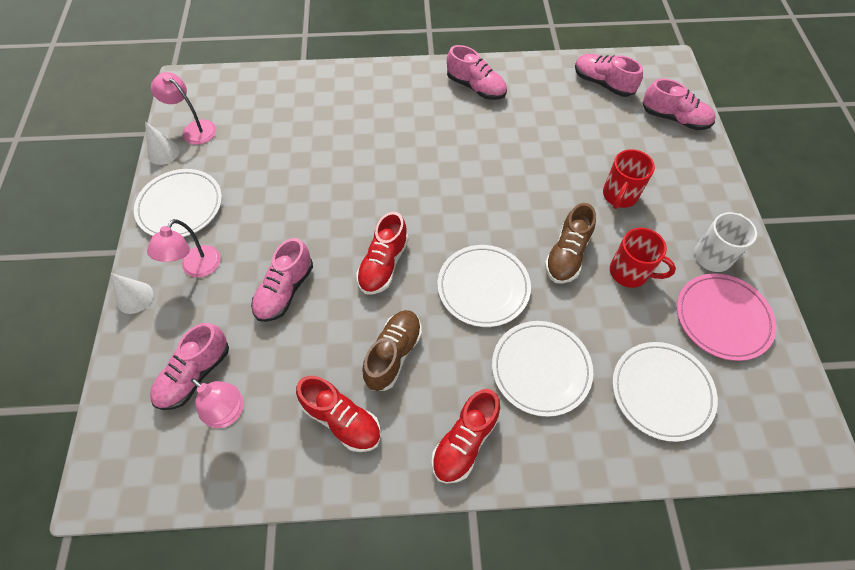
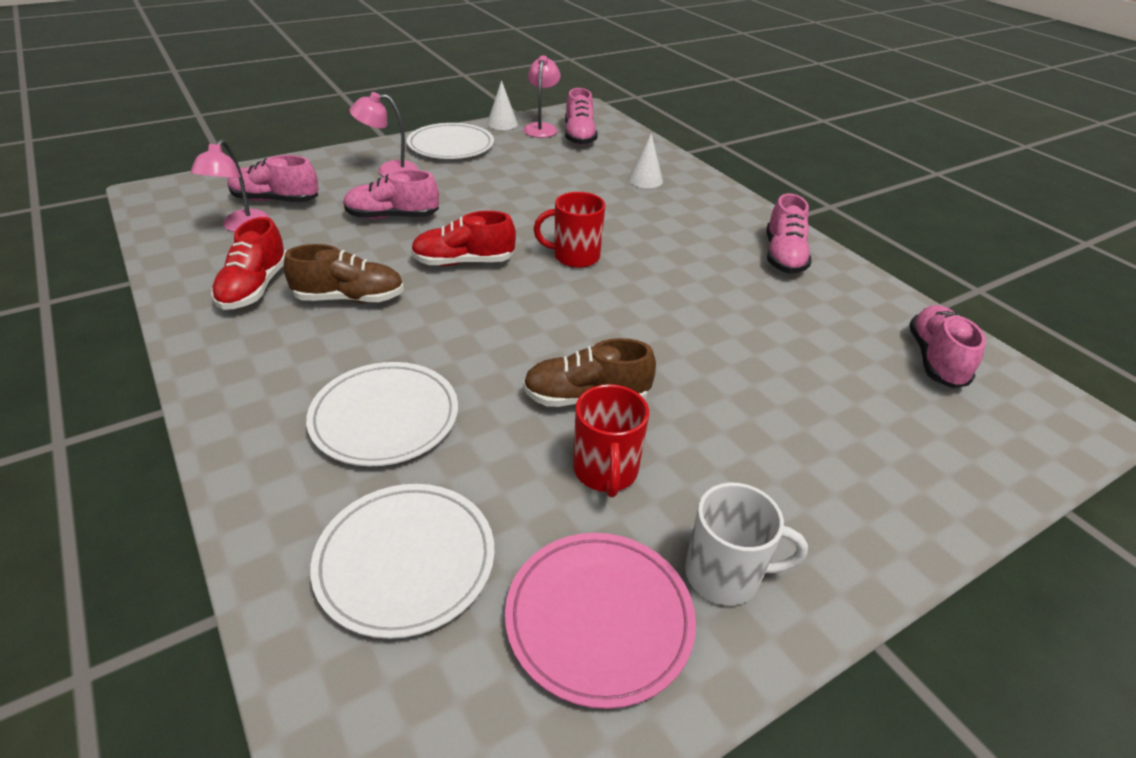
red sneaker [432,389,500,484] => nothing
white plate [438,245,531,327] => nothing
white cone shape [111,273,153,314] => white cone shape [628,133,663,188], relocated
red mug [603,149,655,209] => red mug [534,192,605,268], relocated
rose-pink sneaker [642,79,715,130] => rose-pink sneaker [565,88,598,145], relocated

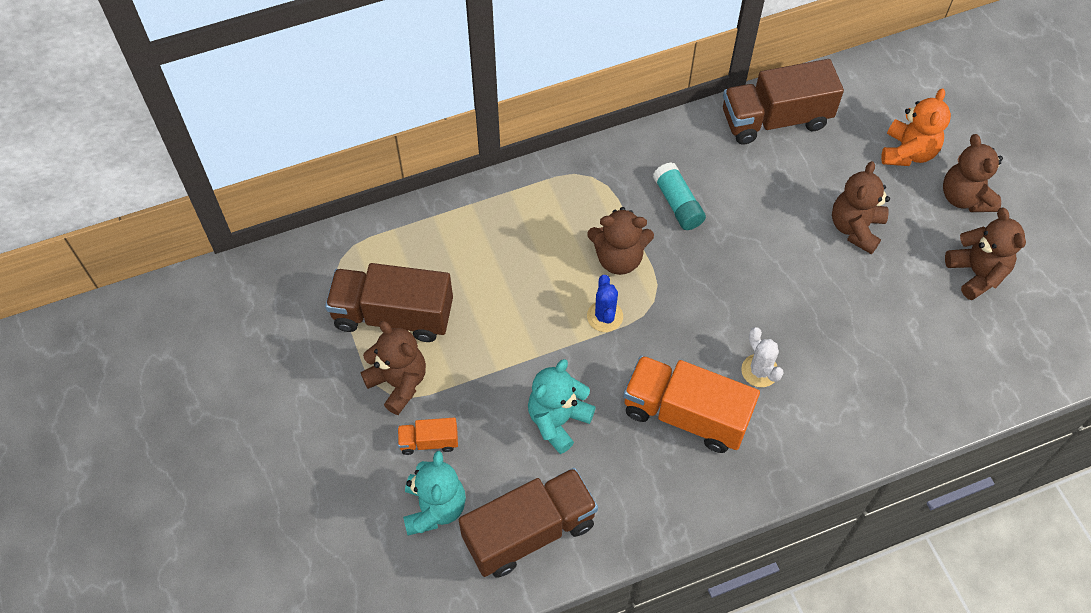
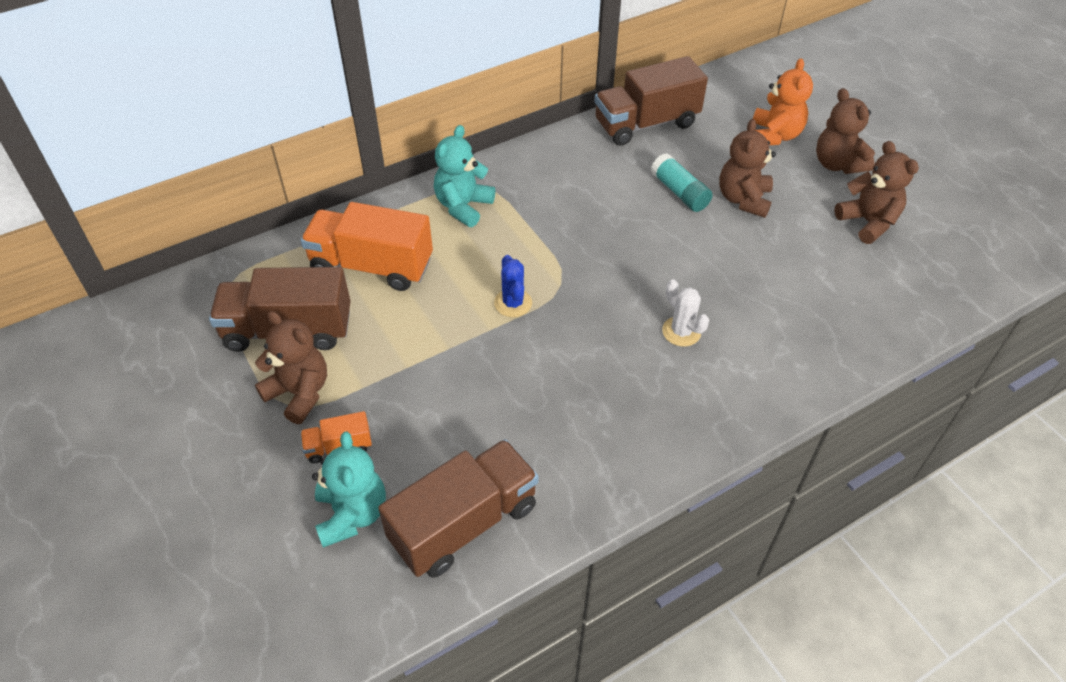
russet teddy bear [587,207,654,275] => nothing
teal teddy bear [528,359,596,454] => teal teddy bear [434,125,495,227], relocated
orange-coloured truck [623,355,760,453] => orange-coloured truck [301,202,433,291], relocated
teal glue stick [653,162,706,230] => teal glue stick [651,153,713,212], relocated

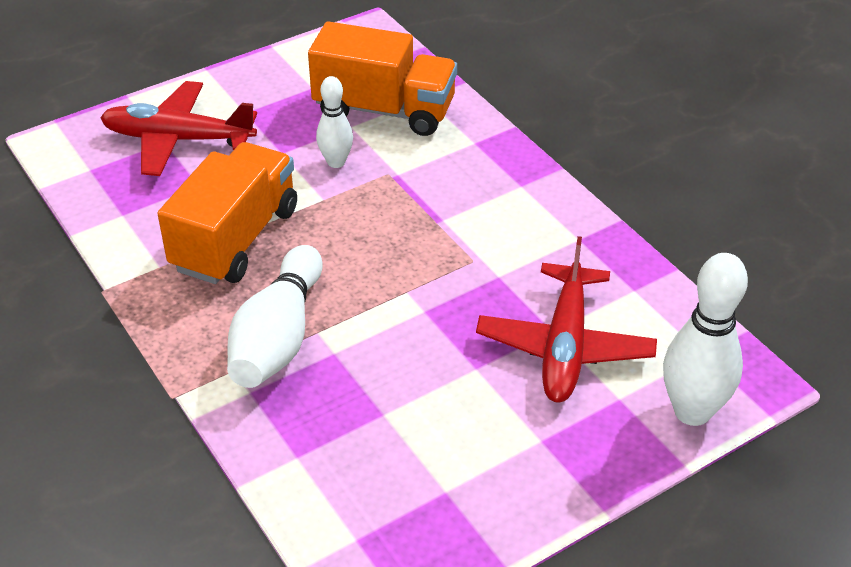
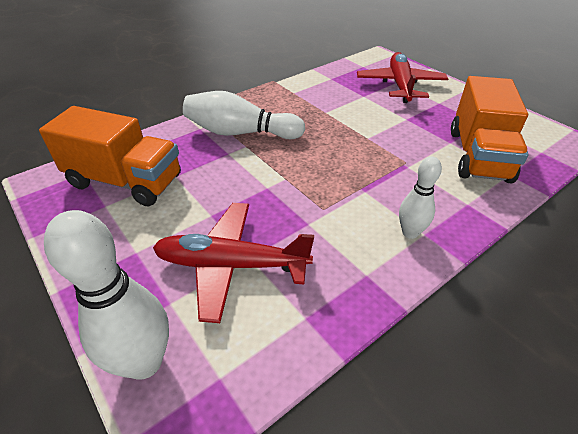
orange-coloured truck [158,142,297,284] => orange-coloured truck [39,106,181,206], relocated
white skittle [316,76,353,168] => white skittle [399,156,442,239], relocated

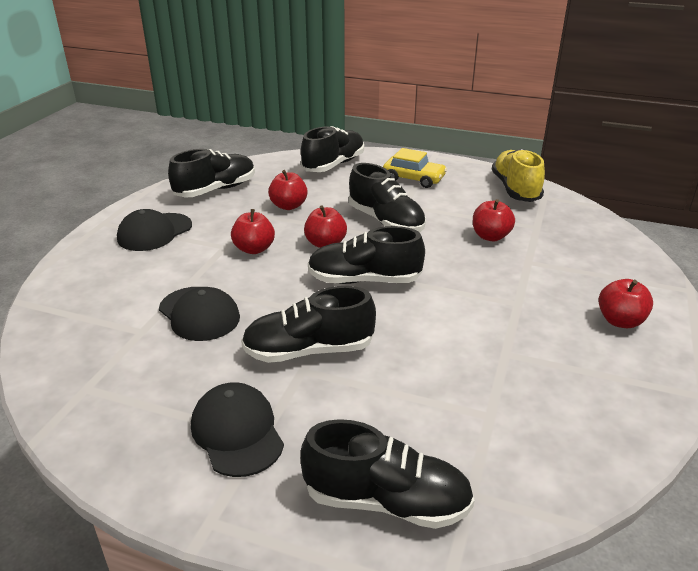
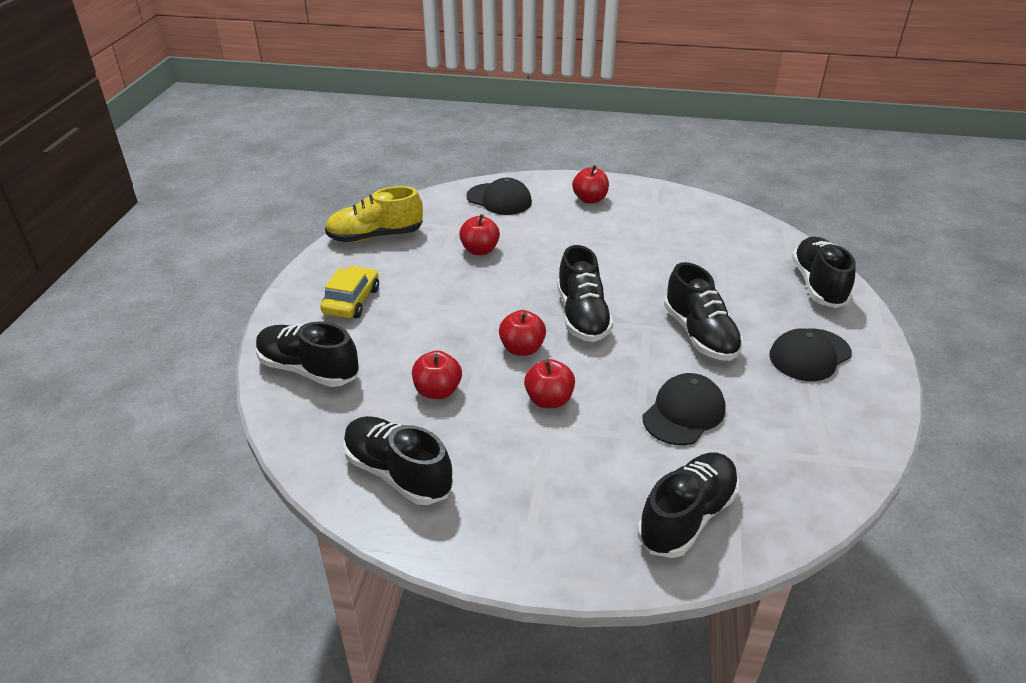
ebony cap [117,209,192,251] => ebony cap [466,178,532,215], relocated
ebony sneaker [349,163,426,232] => ebony sneaker [637,453,739,558], relocated

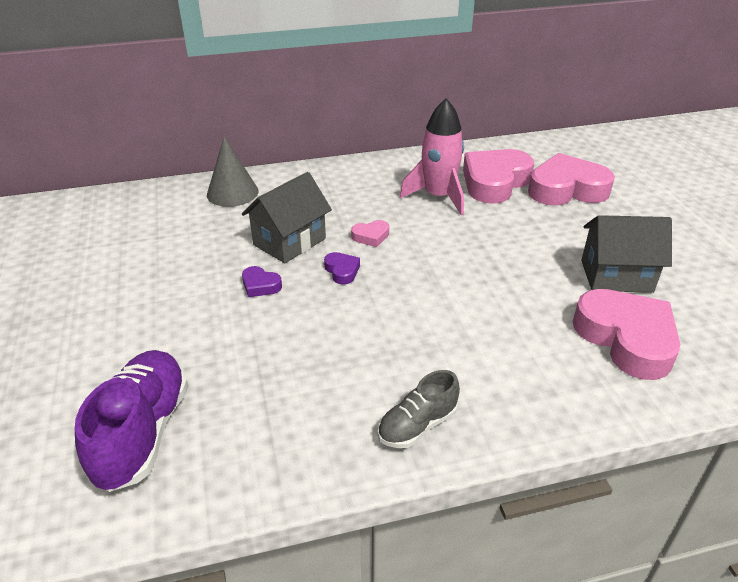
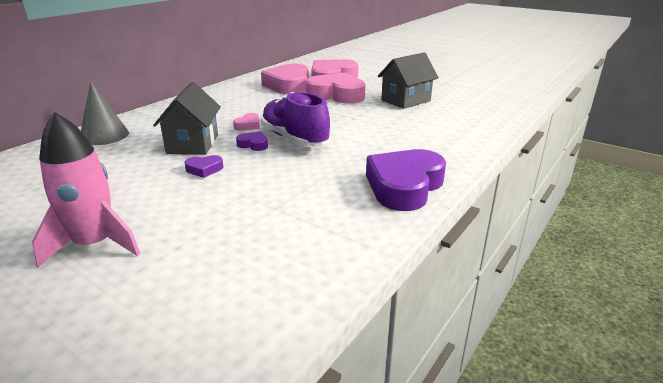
royal purple sneaker [75,350,188,492] => royal purple sneaker [260,92,330,147], relocated
rose-pink rocket [400,98,464,215] => rose-pink rocket [32,112,140,268], relocated
rose-pink love heart [573,289,680,380] => rose-pink love heart [306,72,366,104], relocated
ash-grey sneaker [378,370,460,448] => royal purple love heart [366,149,446,211]

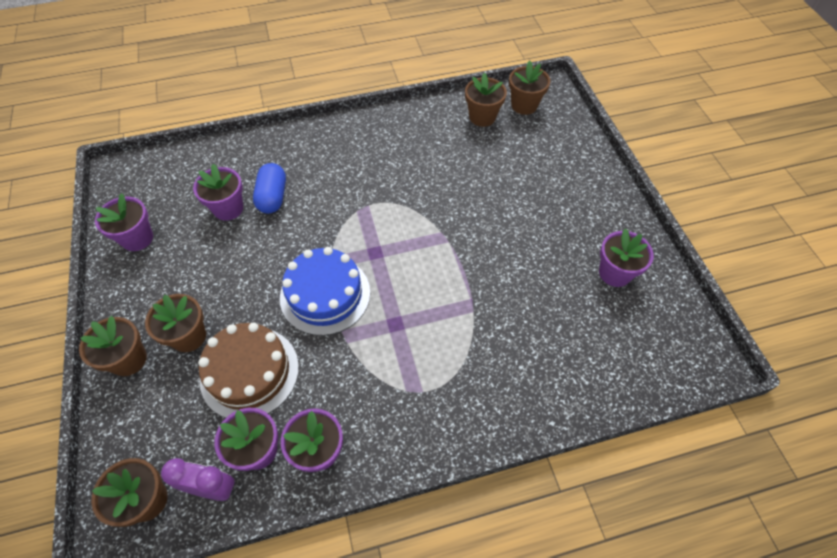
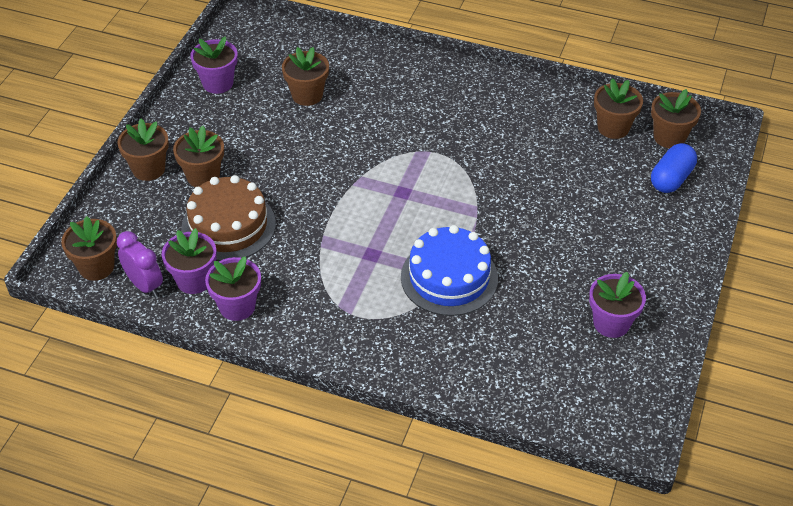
royal blue pill shape [253,163,286,214] => royal blue pill shape [651,143,697,193], relocated
royal blue gateau [280,247,370,336] => royal blue gateau [401,225,498,316], relocated
royal purple flower pot [193,164,243,221] => russet flower pot [282,47,329,106]

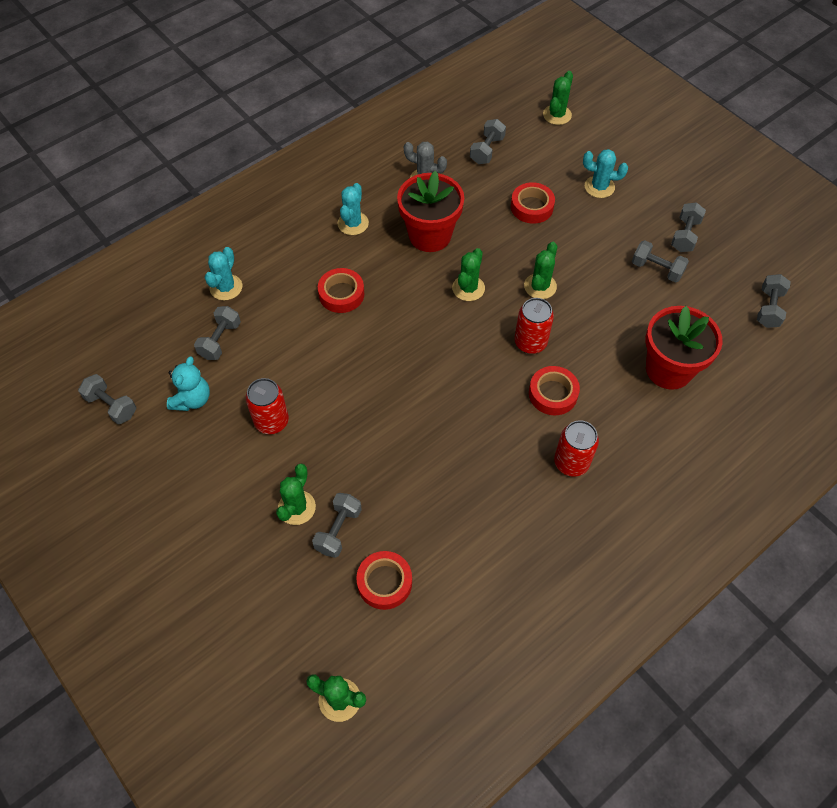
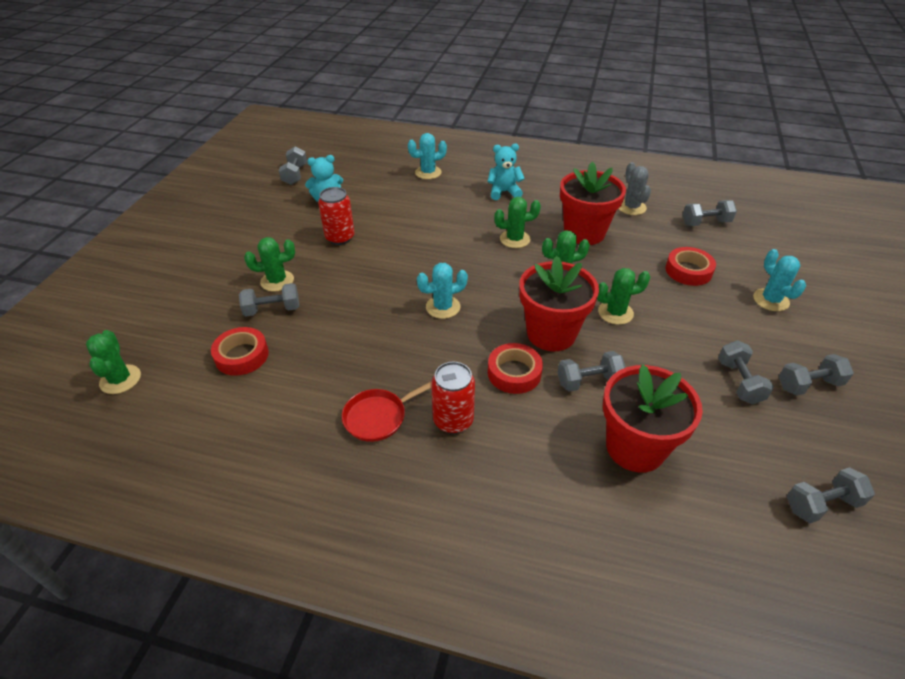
red tape [318,268,364,313] => nothing
nothing => red skillet [342,381,432,442]
nothing => teal teddy bear [487,144,525,200]
ash-grey dumbbell [194,306,241,360] => ash-grey dumbbell [558,351,626,392], relocated
teal cactus [338,183,369,235] => teal cactus [417,263,468,319], relocated
emerald cactus [543,71,573,125] => emerald cactus [494,197,541,248], relocated
red soda can [514,298,554,354] => red flower pot [519,256,599,351]

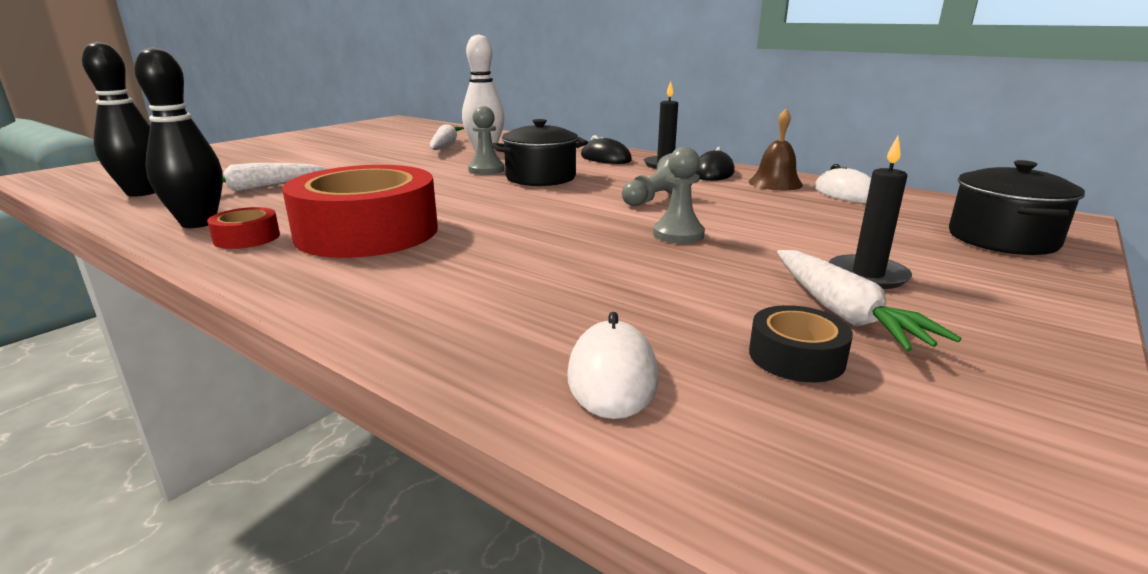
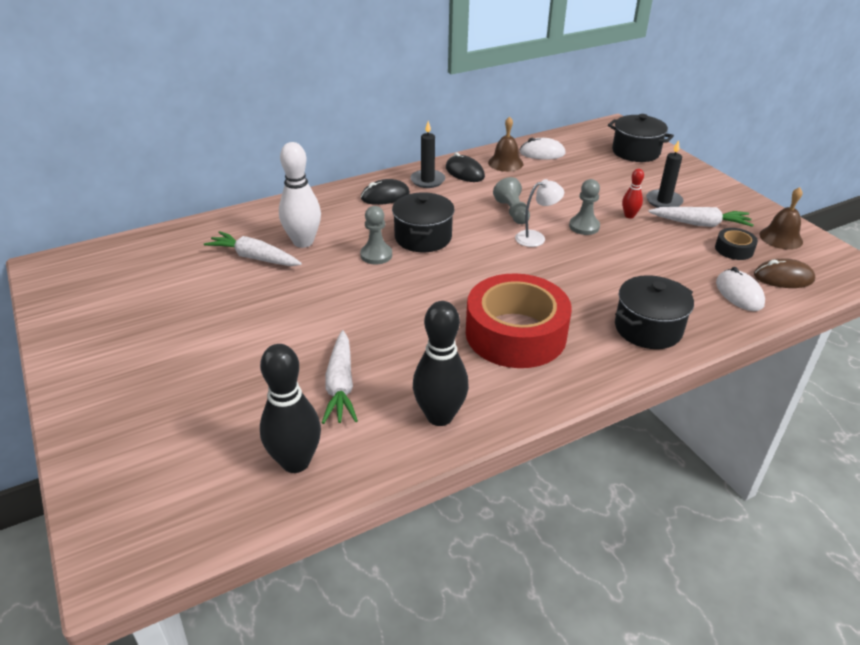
red tape [207,207,280,249] => nothing
nothing => white reading lamp [515,179,564,247]
nothing => ebony cooking pot [615,275,694,349]
nothing => red skittle [622,169,644,219]
nothing => russet computer mouse [754,258,815,288]
nothing => russet bell [760,187,803,250]
white computer mouse [567,312,658,419] => white computer mouse [716,267,765,311], 45 degrees clockwise

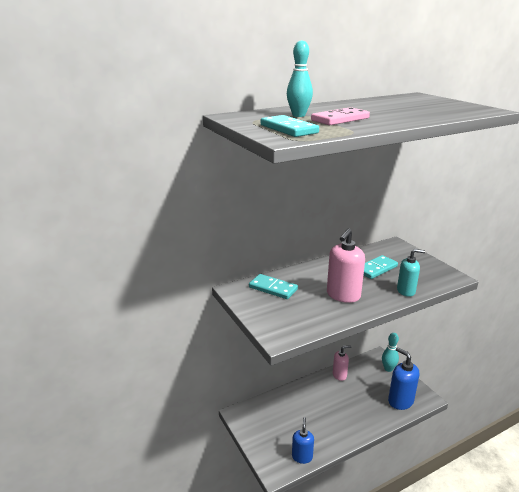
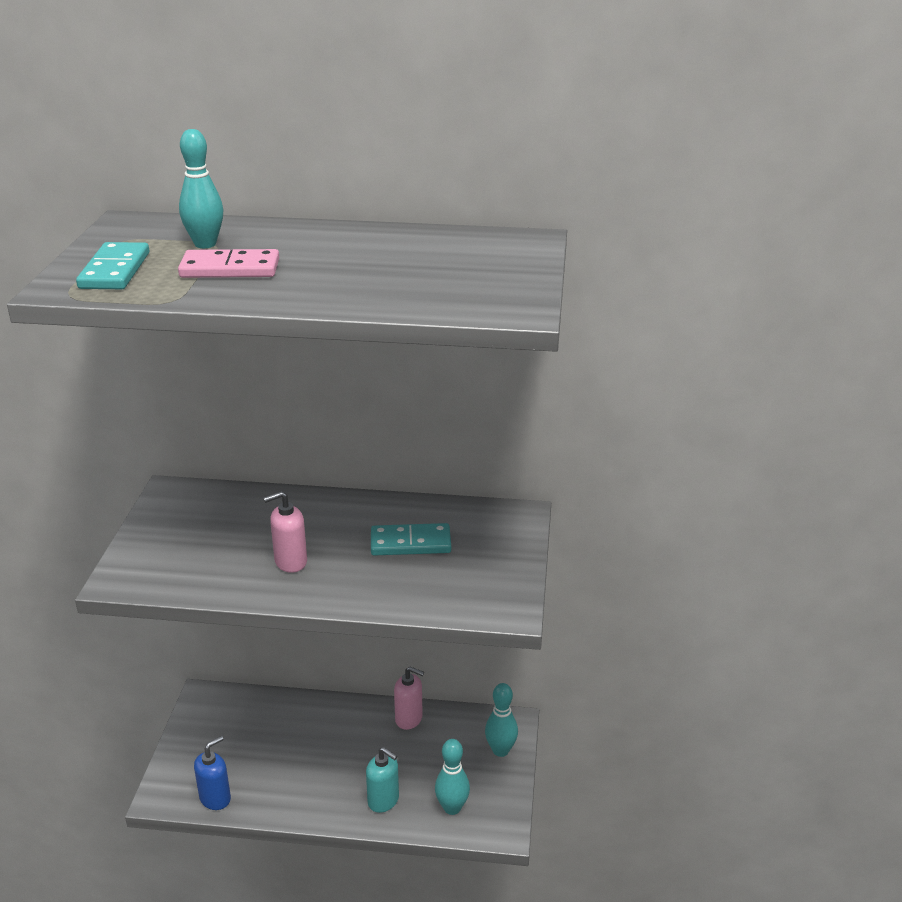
teal domino tile [249,274,298,299] => nothing
teal pump bottle [397,249,425,297] => teal pump bottle [366,747,399,813], relocated
royal blue pump bottle [388,347,419,410] => teal skittle [435,739,470,815]
rose-pink pump bottle [327,229,365,303] => rose-pink pump bottle [264,491,307,573], x0.65

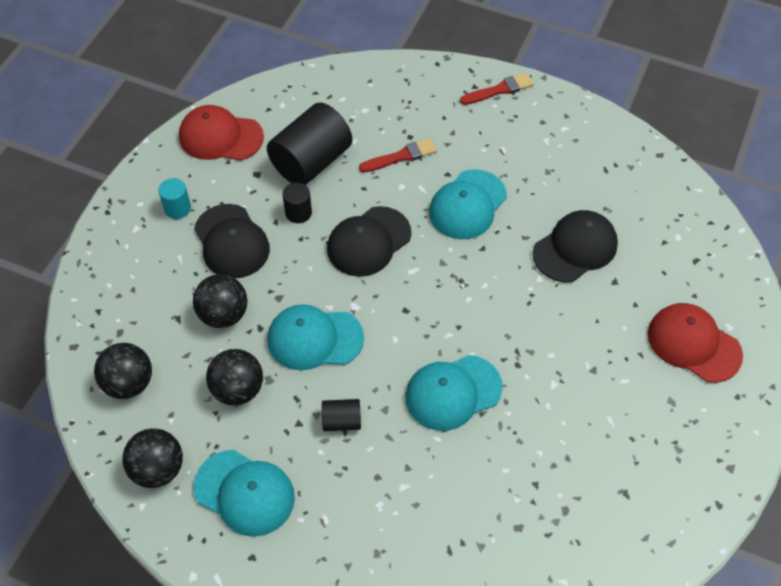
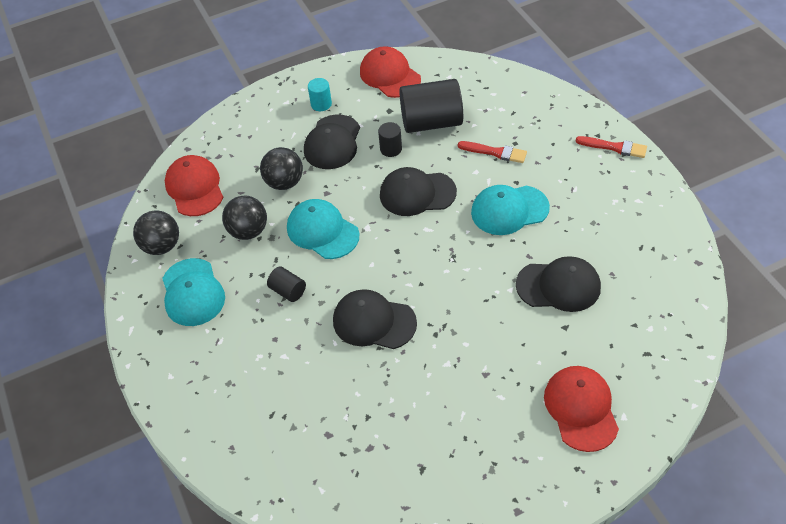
ebony sphere [94,343,152,399] => red cap [165,155,223,216]
teal cap [406,355,503,431] => ebony cap [333,289,417,349]

